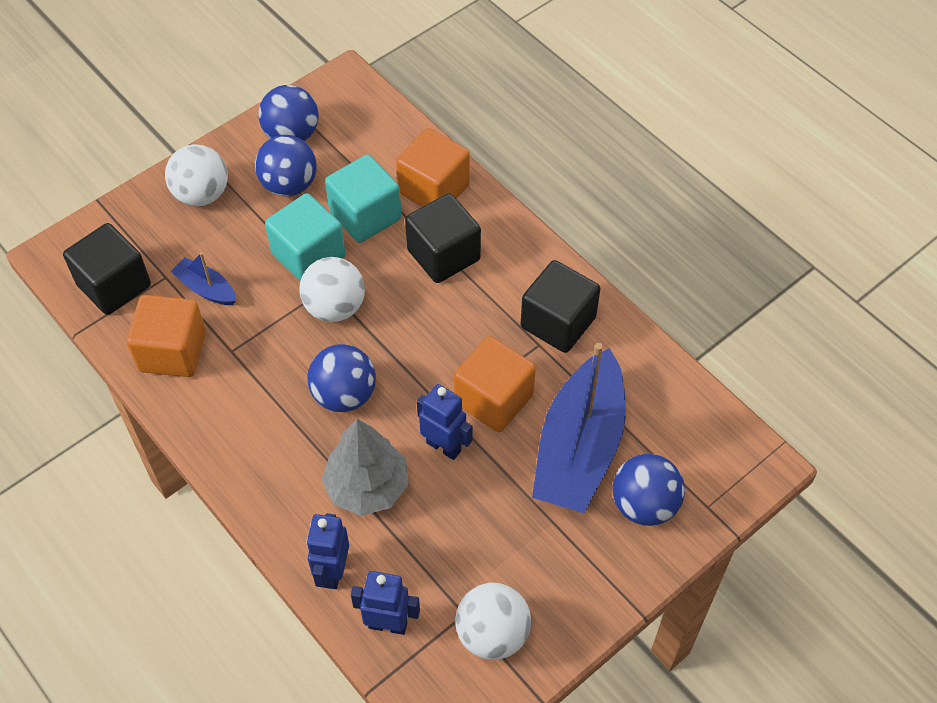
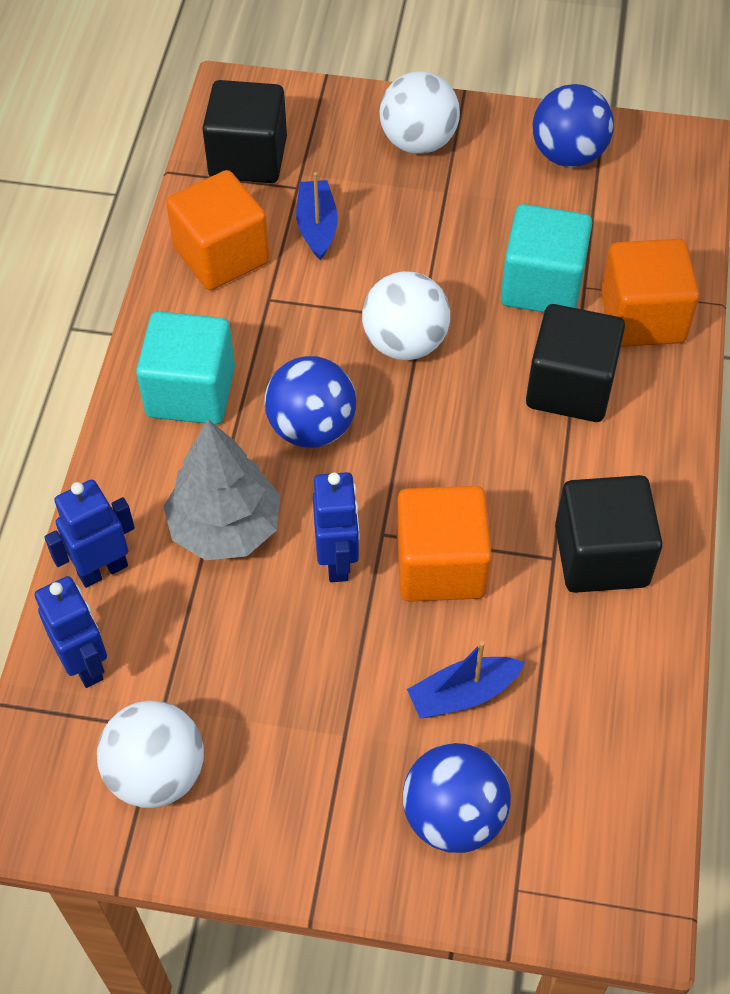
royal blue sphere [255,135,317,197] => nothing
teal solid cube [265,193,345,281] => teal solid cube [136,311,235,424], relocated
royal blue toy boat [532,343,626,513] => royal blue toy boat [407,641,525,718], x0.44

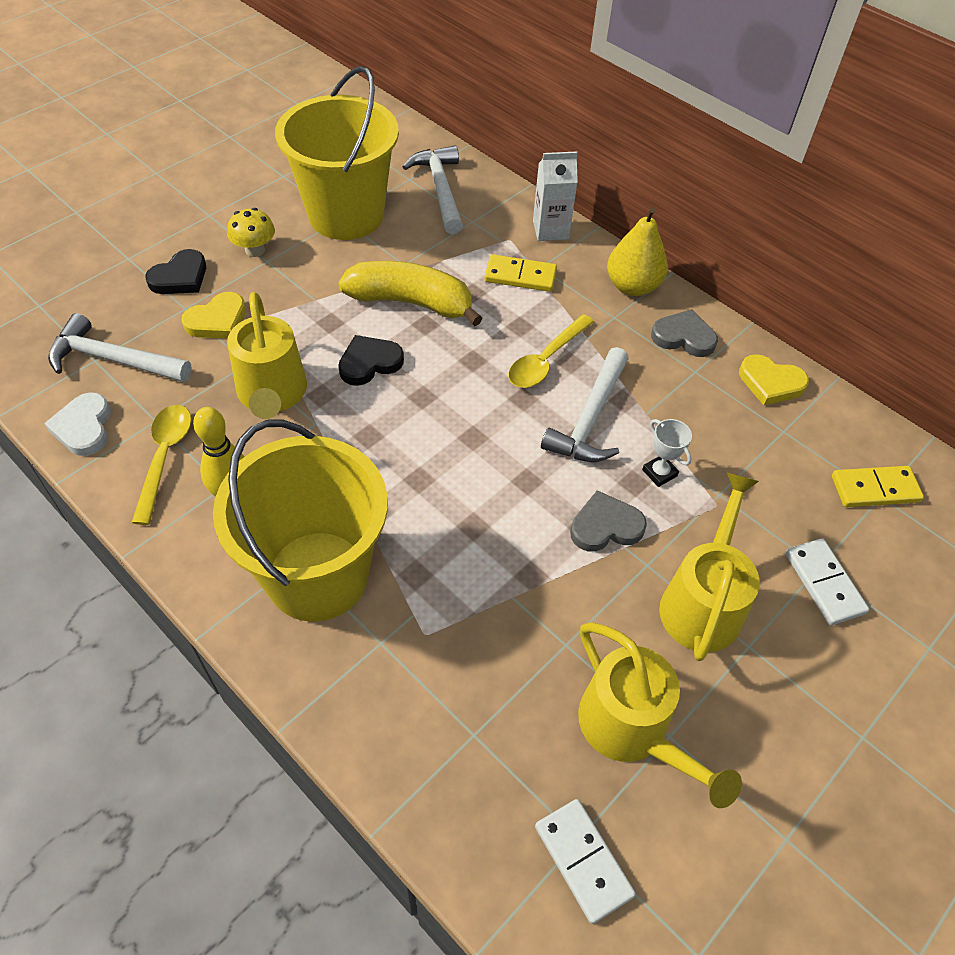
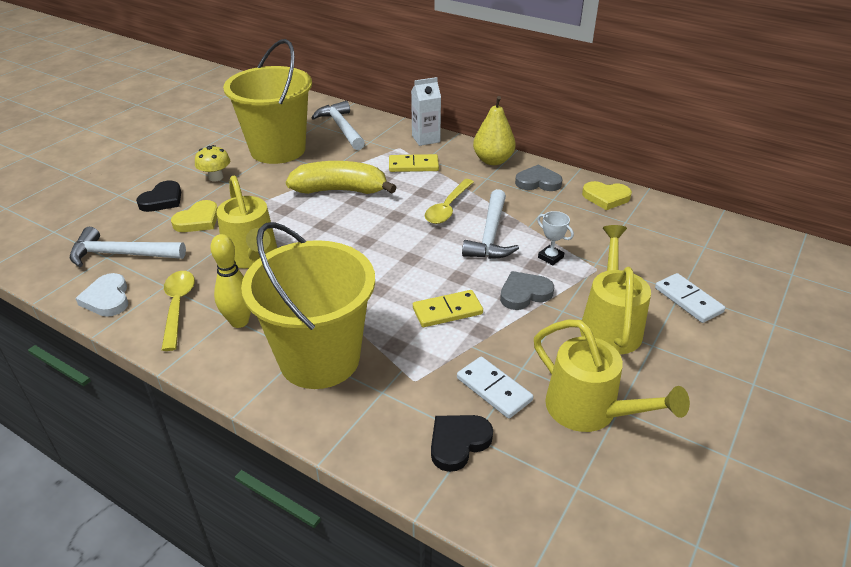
ebony love heart [338,335,404,386] => ebony love heart [431,415,493,472], relocated
white domino tile [535,799,636,924] => white domino tile [457,357,533,419], relocated
yellow domino tile [832,466,924,507] => yellow domino tile [413,290,483,327], relocated

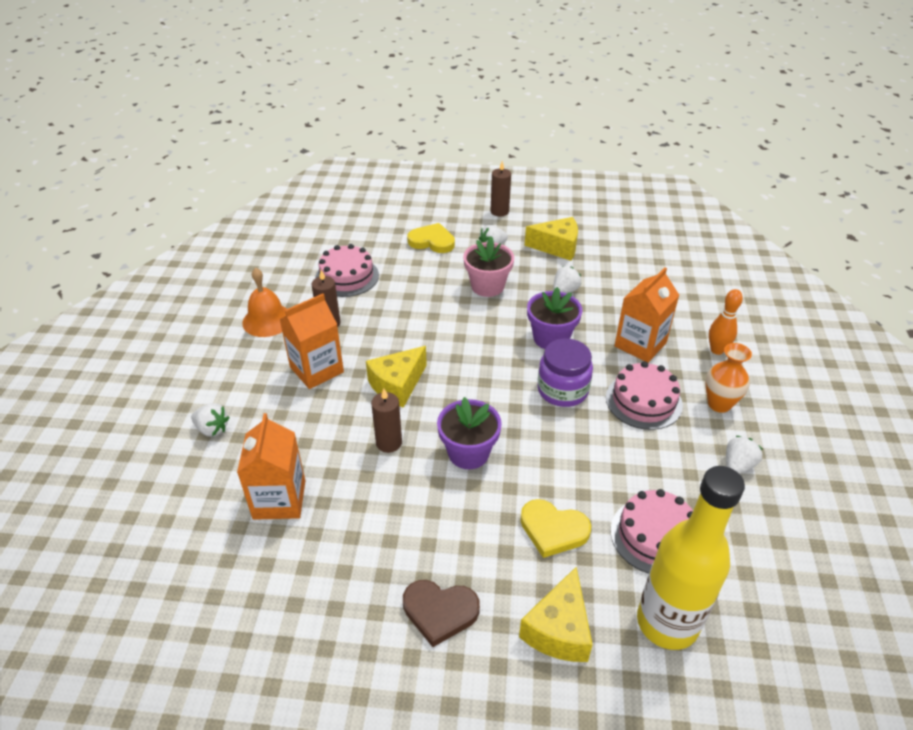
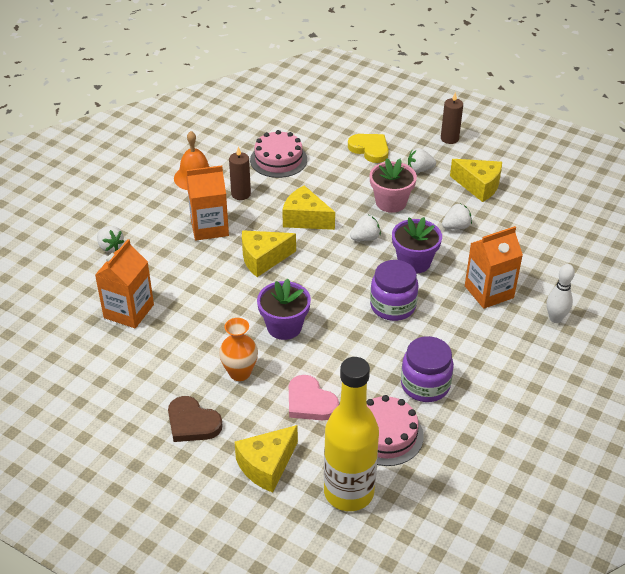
russet wax candle [371,389,402,453] => nothing
rose-pink gateau [606,361,683,430] => nothing
nothing => yellow cheese [282,185,335,230]
nothing => royal purple jar [401,336,454,402]
orange-coloured flower vase [705,343,752,413] => orange-coloured flower vase [219,318,258,381], relocated
white toy strawberry [726,436,763,474] => white toy strawberry [350,215,381,241], relocated
yellow love heart [520,499,591,558] => rose-pink love heart [289,375,339,421]
orange-coloured skittle [709,289,743,355] => white skittle [547,264,575,323]

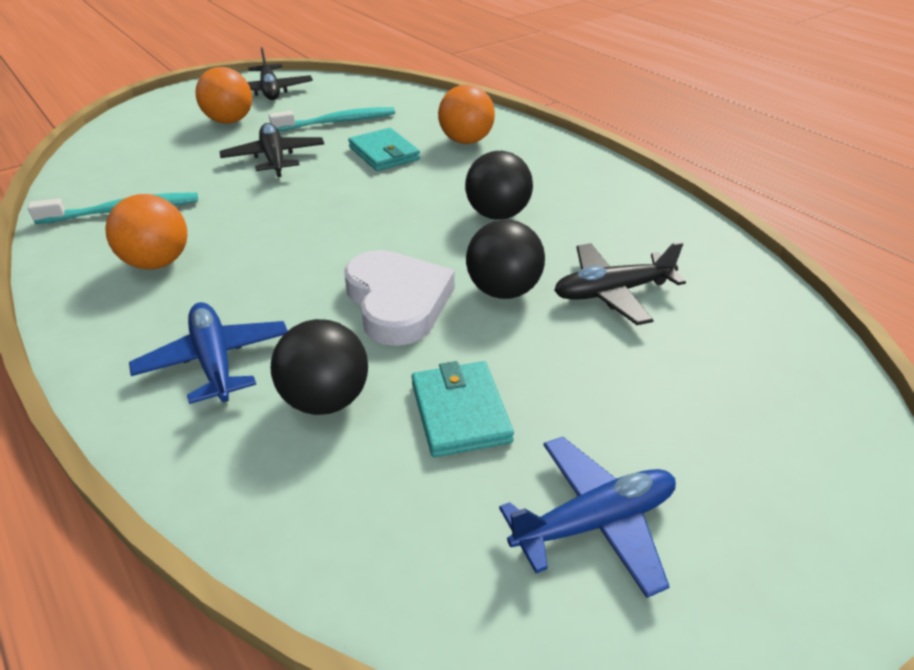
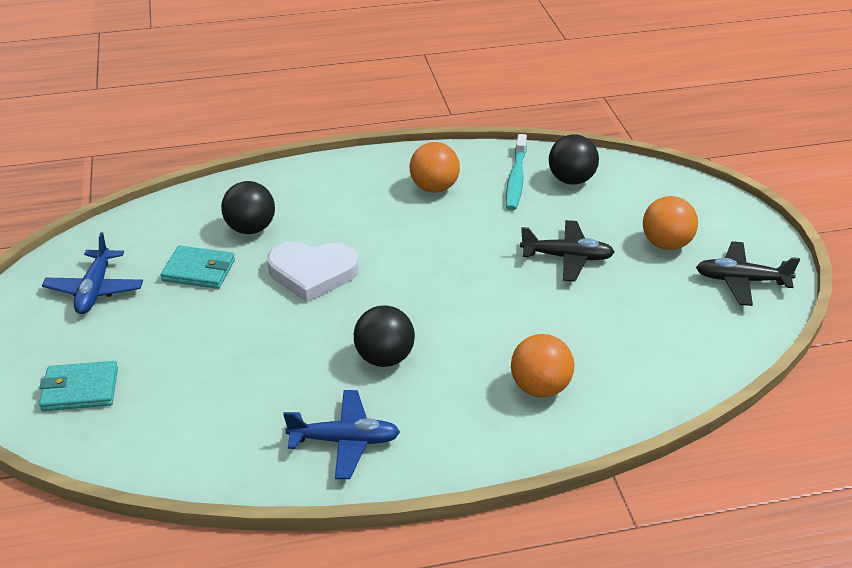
teal toothbrush [269,107,395,131] => nothing
ebony plane [554,242,686,325] => nothing
royal blue plane [129,302,288,404] => royal blue plane [283,390,400,479], relocated
teal billfold [348,128,420,171] => teal billfold [39,361,118,411], relocated
ebony sphere [466,219,545,299] => ebony sphere [549,135,599,185], relocated

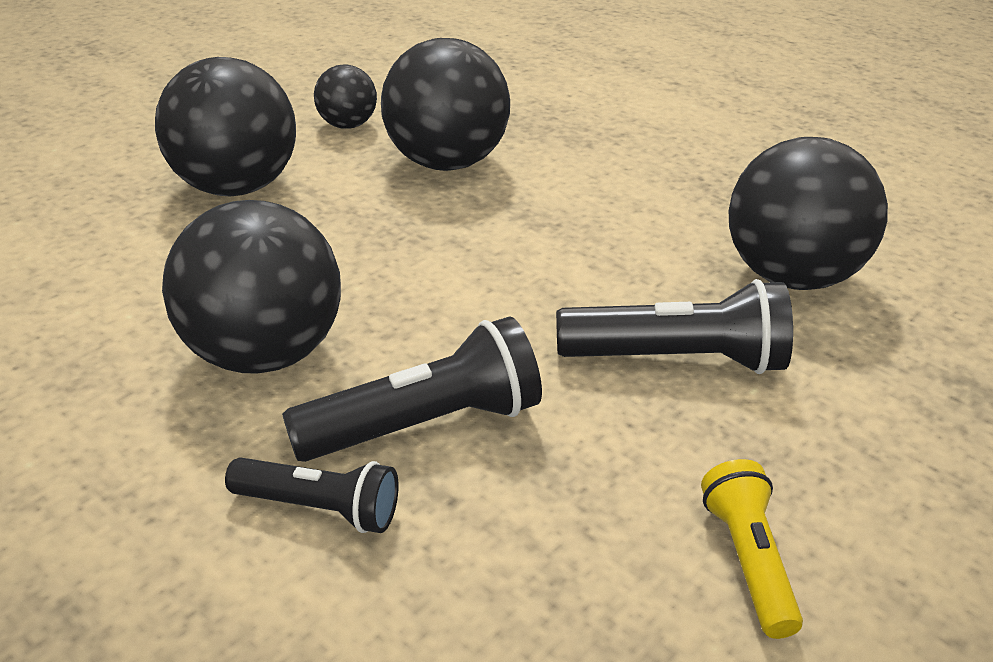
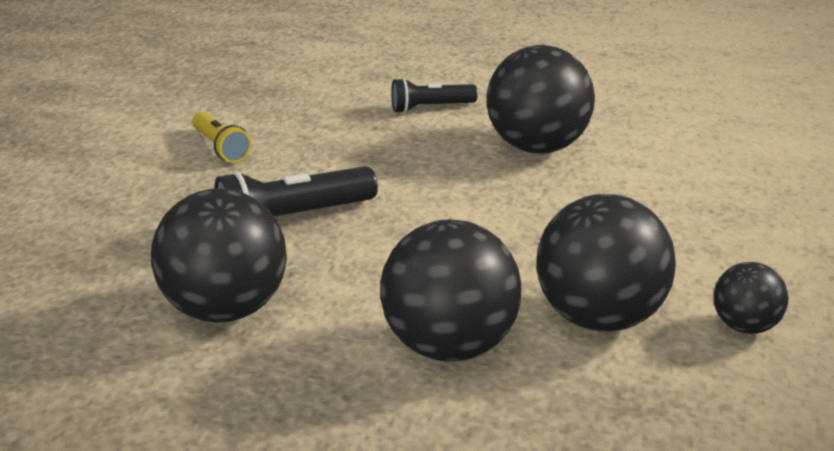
ebony flashlight [282,316,542,462] => nothing
ebony sphere [155,57,296,196] => ebony sphere [380,219,521,362], relocated

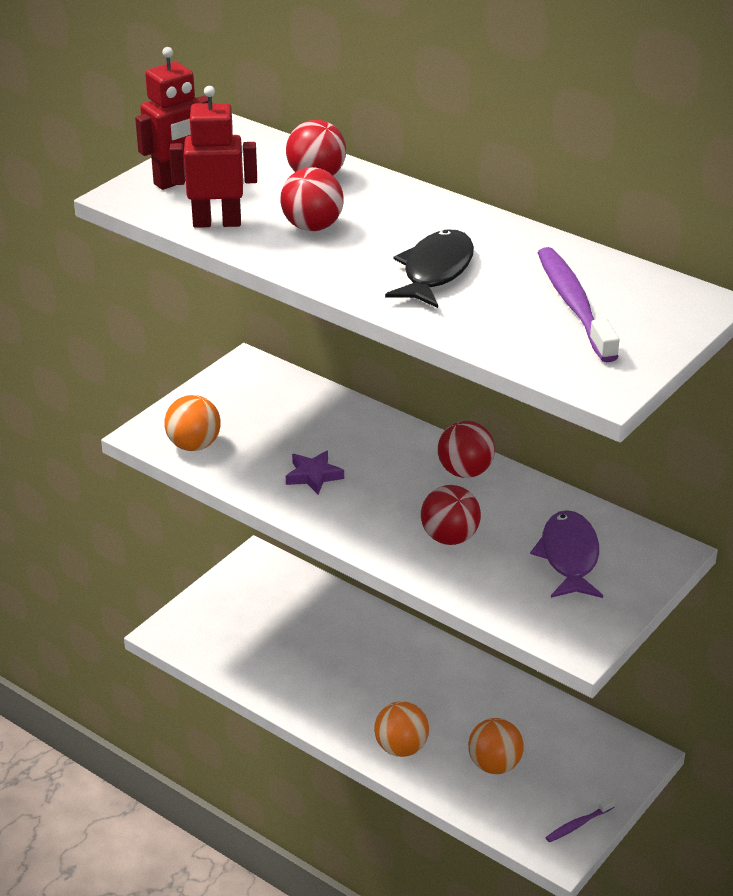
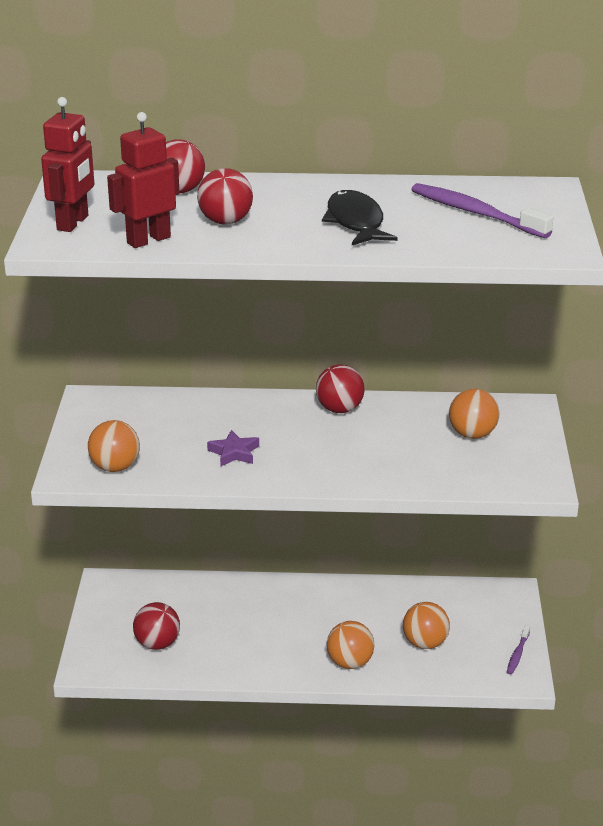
red sphere [421,485,481,545] => red sphere [133,602,180,650], relocated
royal purple fish [530,510,603,598] => orange-coloured sphere [449,389,499,439]

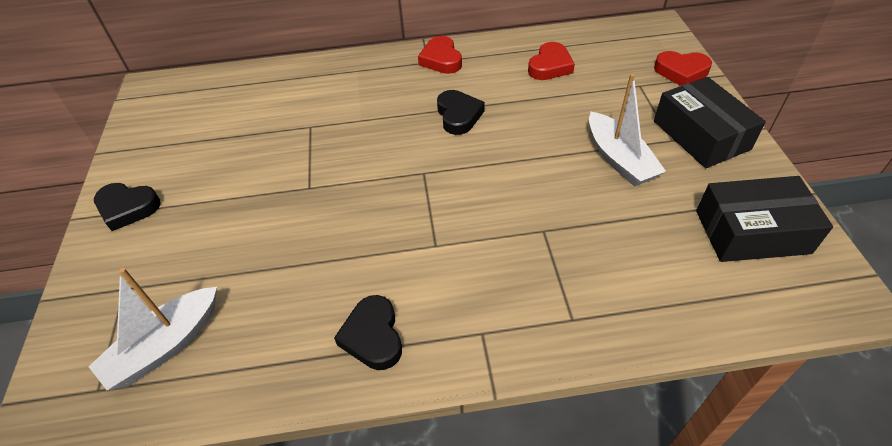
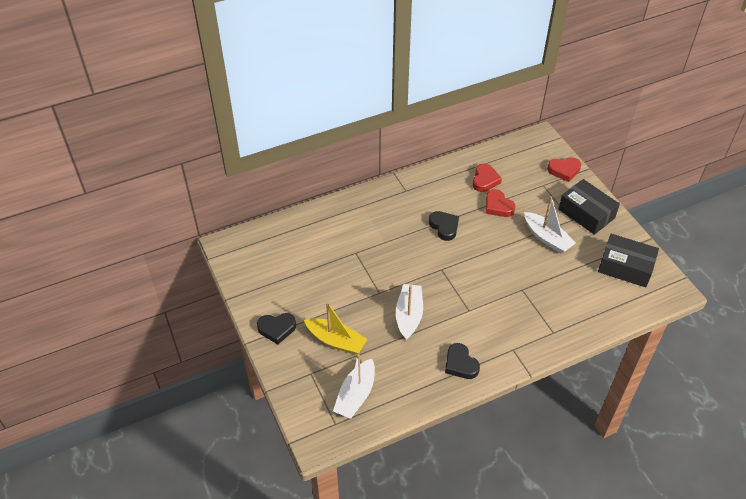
nothing => yellow toy boat [304,302,367,355]
nothing => white toy boat [396,284,423,340]
red love heart [418,36,462,74] => red love heart [486,189,516,217], relocated
ebony package [696,176,833,262] => ebony package [598,234,659,287], 45 degrees clockwise

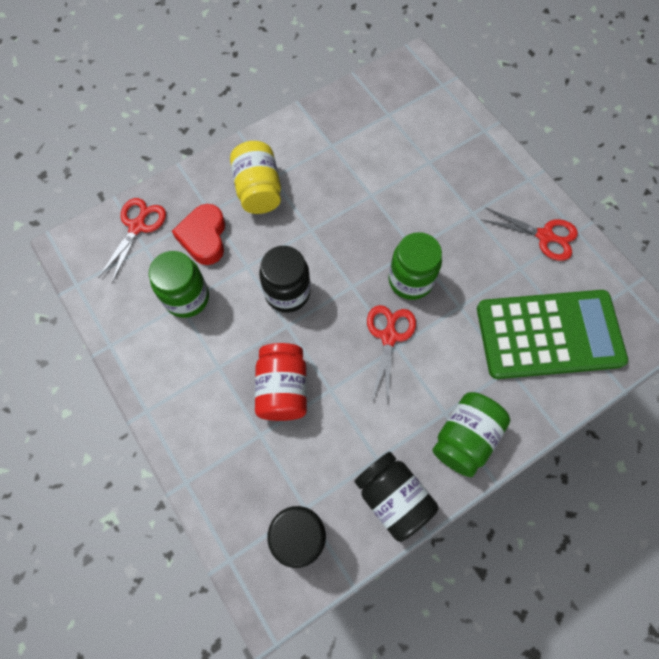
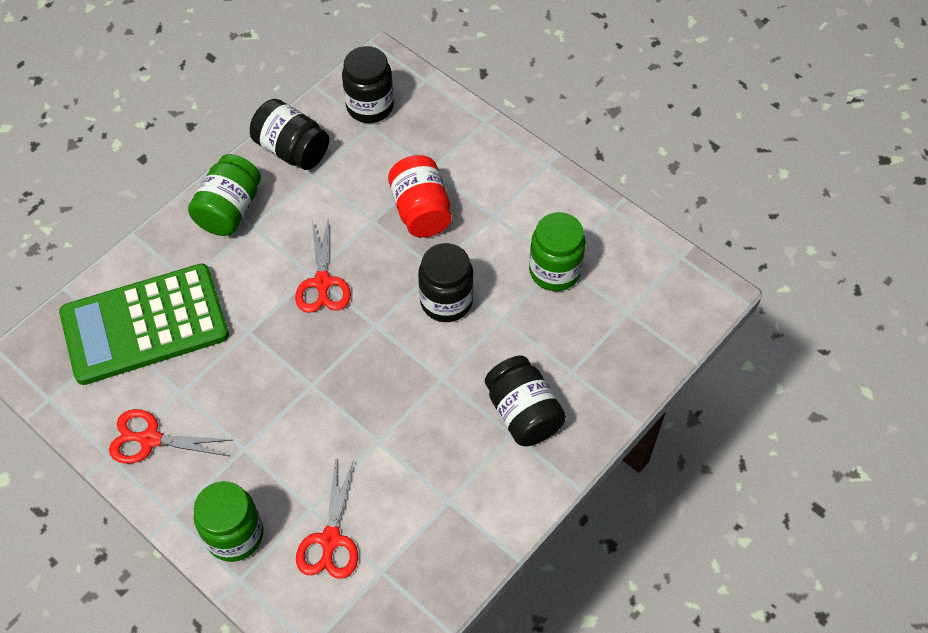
red love heart [172,204,225,265] => nothing
red pair of scissors [98,198,166,283] => red pair of scissors [296,460,358,579], relocated
emerald jar [389,232,442,300] => emerald jar [194,481,263,562], relocated
yellow jar [230,141,281,214] => ebony jar [485,356,566,446]

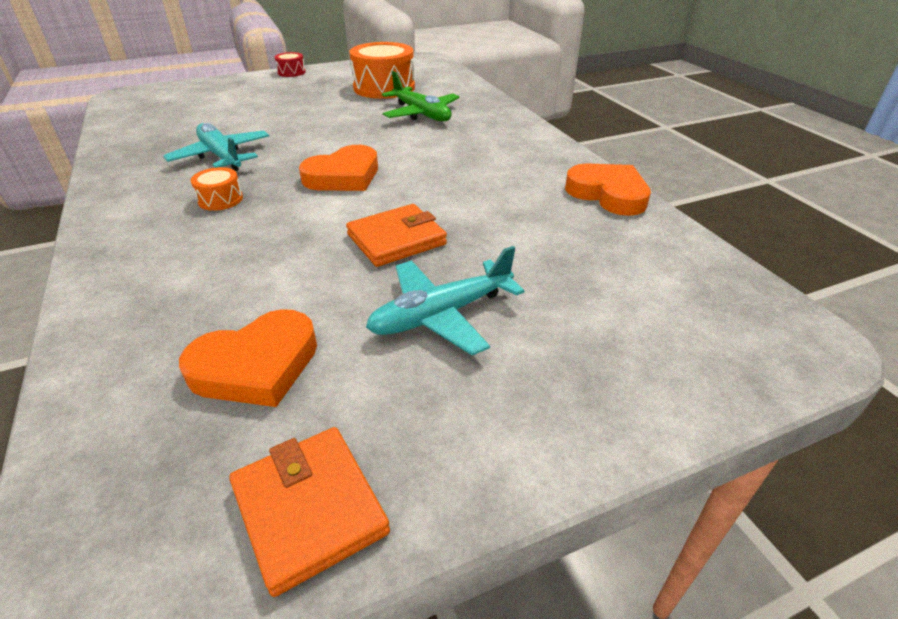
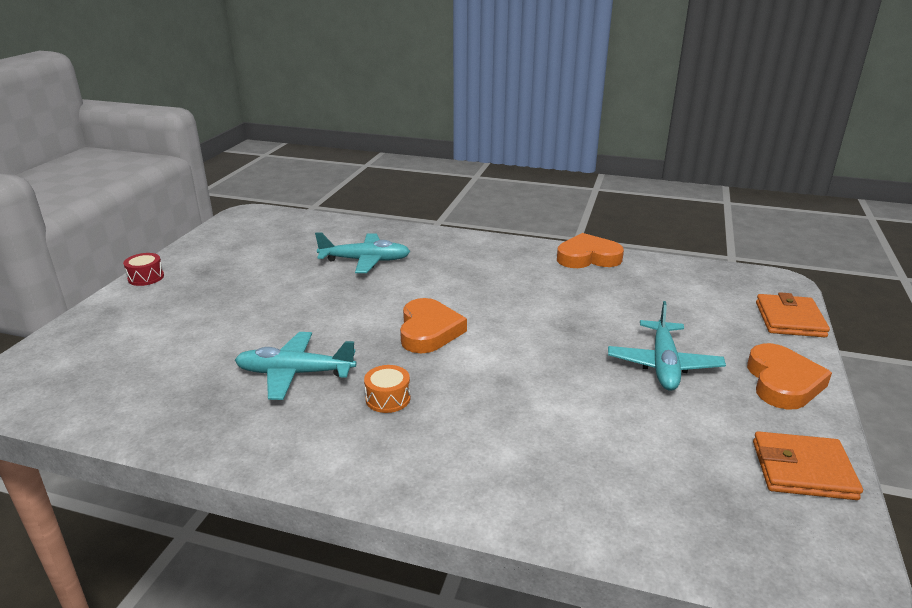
orange-coloured snare drum [349,42,415,99] => nothing
orange-coloured love heart [179,309,317,407] => orange-coloured love heart [747,343,832,410], relocated
orange-coloured billfold [346,204,447,267] => orange-coloured billfold [756,292,830,337], relocated
emerald plane [382,71,460,121] => teal plane [315,232,410,273]

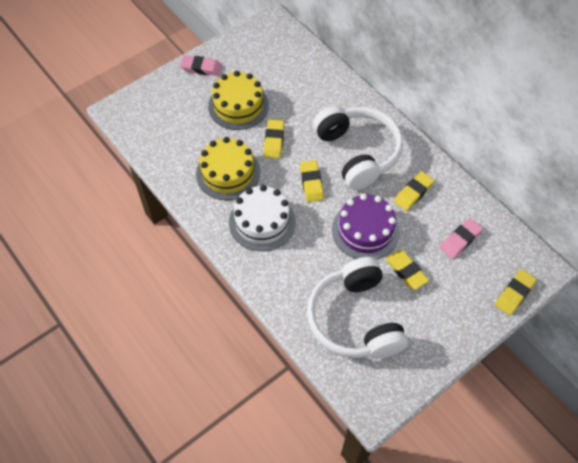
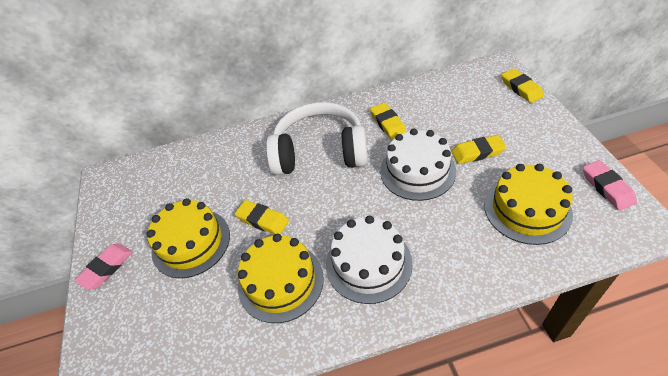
yellow gum eraser [300,160,324,202] => nothing
rose-pink gum eraser [440,218,483,259] => rose-pink gum eraser [583,160,637,210], relocated
white over-ear headphones [307,257,408,359] => yellow gateau [484,164,573,245]
royal purple gateau [332,194,400,259] => white gateau [380,128,456,201]

